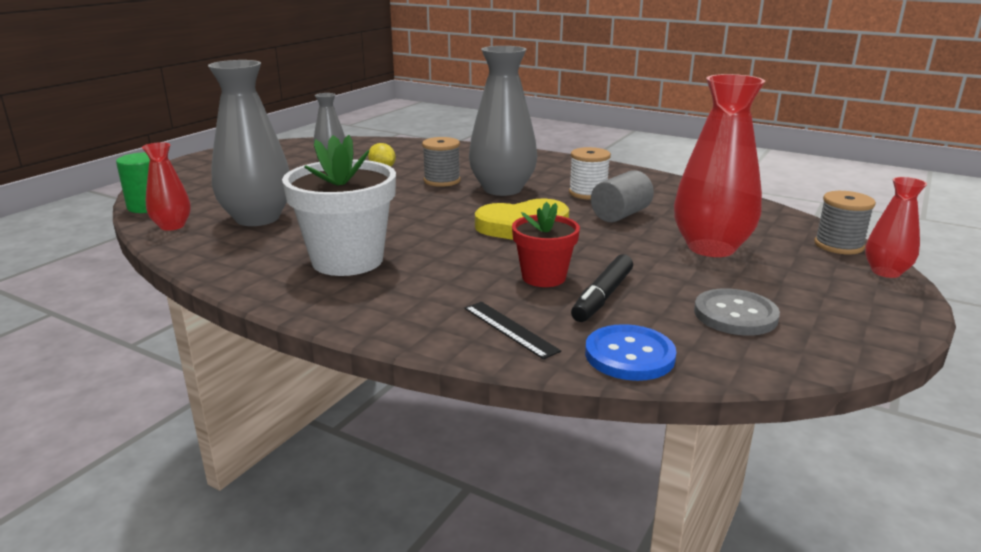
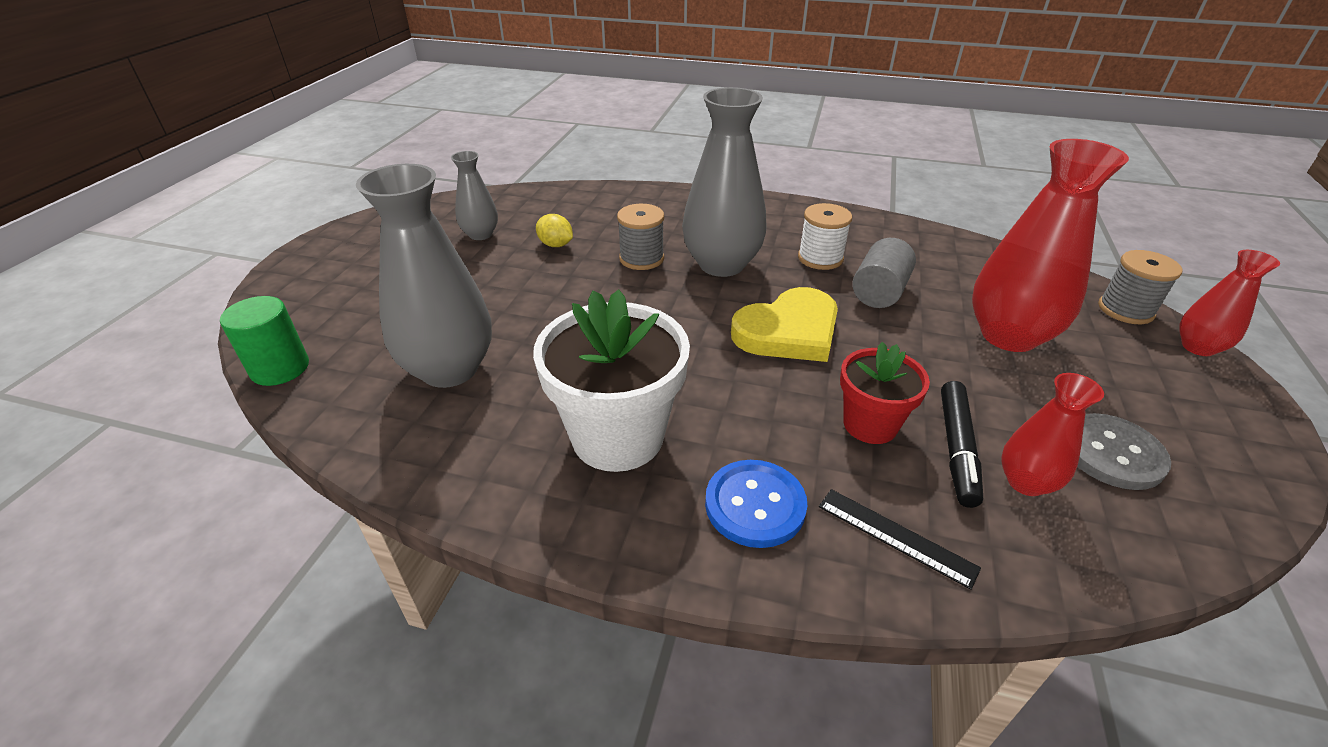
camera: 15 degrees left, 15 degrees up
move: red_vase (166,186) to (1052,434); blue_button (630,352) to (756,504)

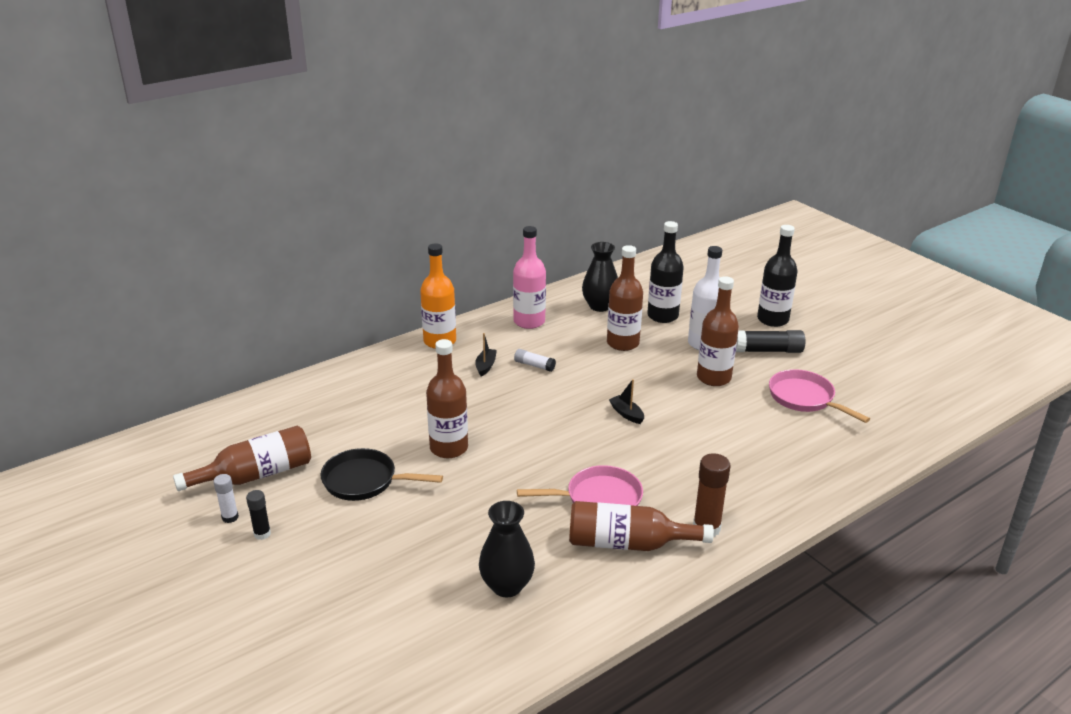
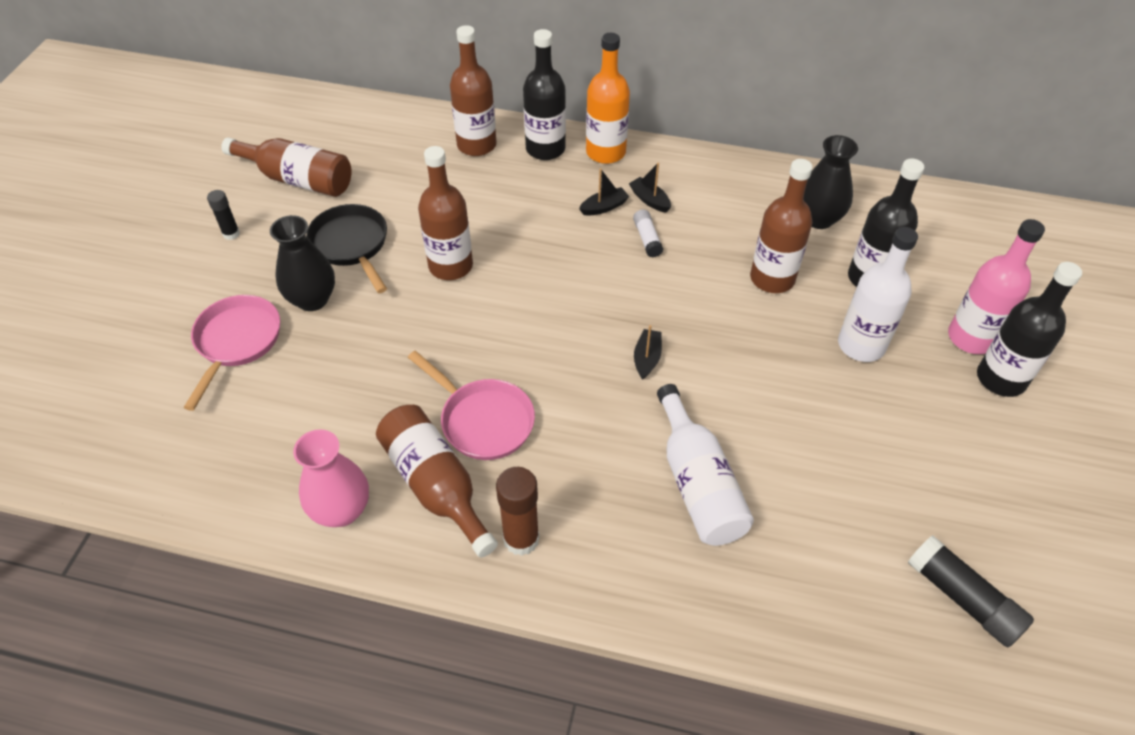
camera: 50 degrees right, 20 degrees up
delete: white_glue_stick (226,498)
insert: pink_vase (331,478); black_bottle (544,94); black_boat (650,188); white_bottle (705,465)
move: black_vase (507,549) to (302,263); pink_bottle (529,277) to (996,286); brown_bottle (718,331) to (473,90); black_glue_stick (770,341) to (971,591); pink_pan (819,396) to (232,353)

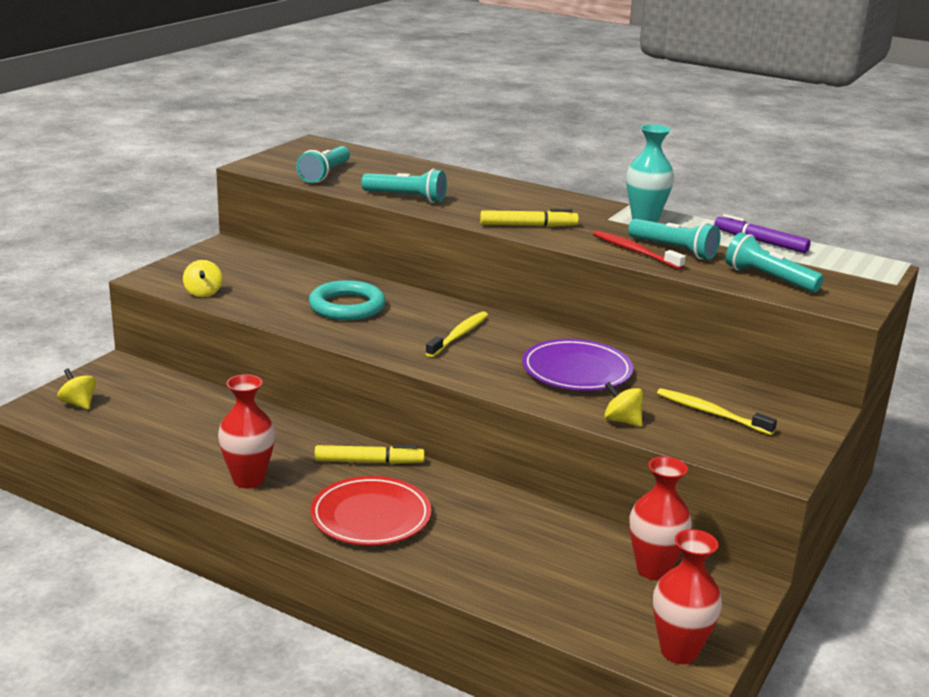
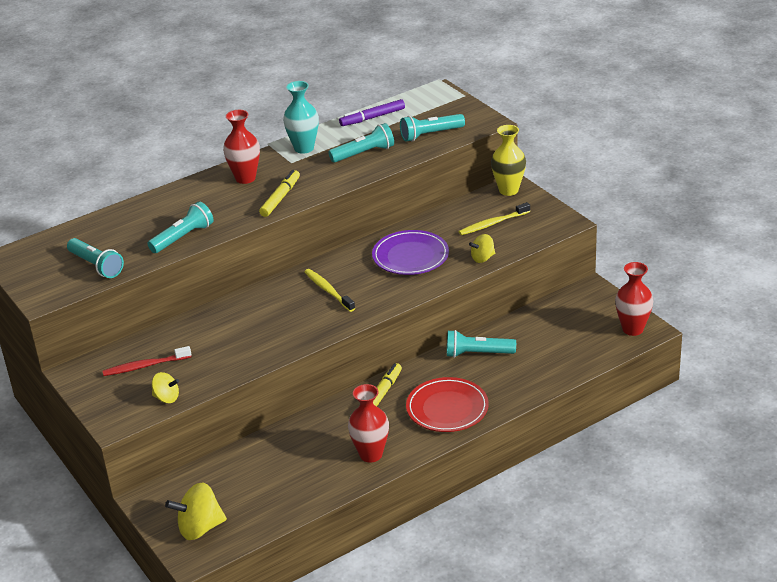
camera: 60 degrees left, 10 degrees up
delete: turquoise_ring (347,300)
insert: turquoise_flashlight (481,344); yellow_vase (508,160)
move: red_toothbrush (639,250) to (147,361); red_vase (660,518) to (241,147)
resize: yellow_spinning_top (76,389) = (196,511) x1.69

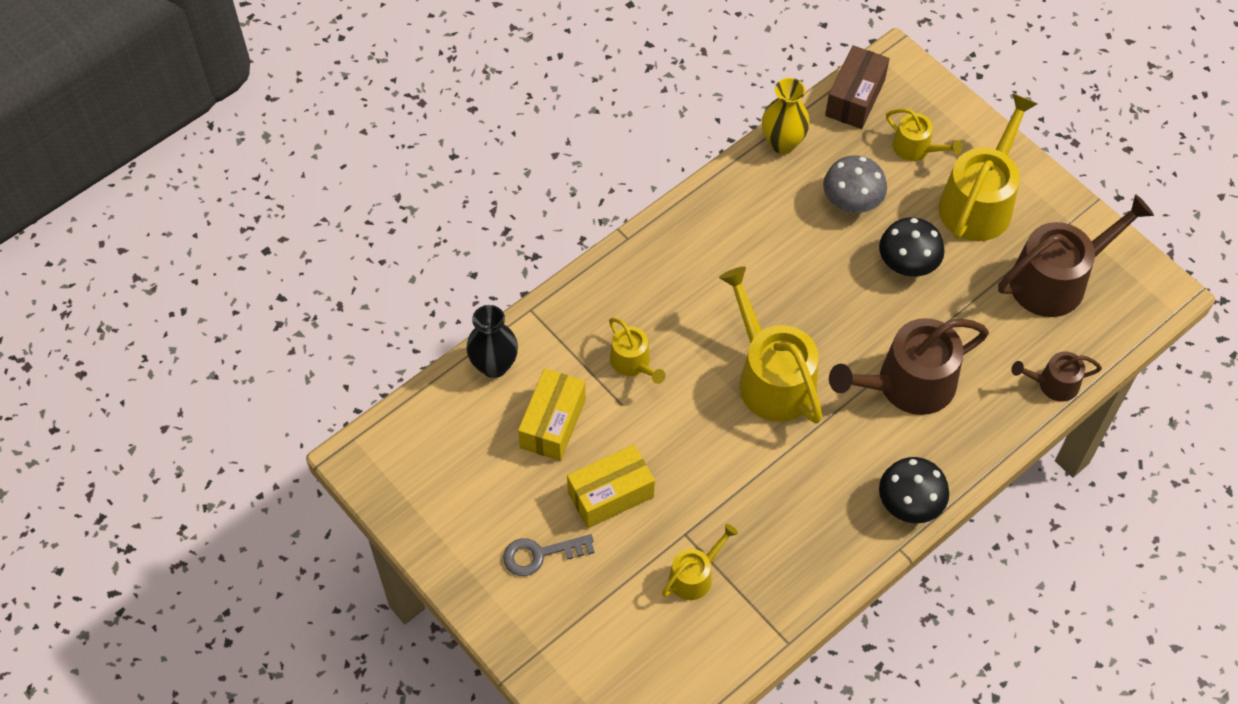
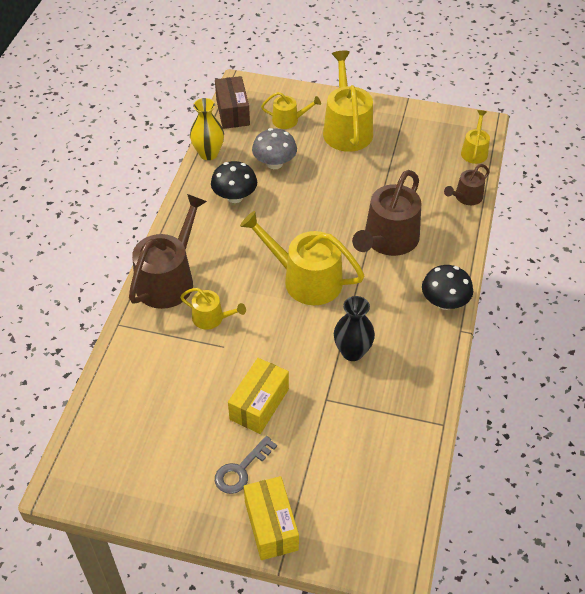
camera: 35 degrees left, 10 degrees down
move: black_vase (492,341) to (354,328); yellow_box (552,414) to (271,518); yellow_watering_can (700,562) to (475,137); black_mushroom (912,247) to (234,182); brown_watering_can (1076,255) to (168,251)

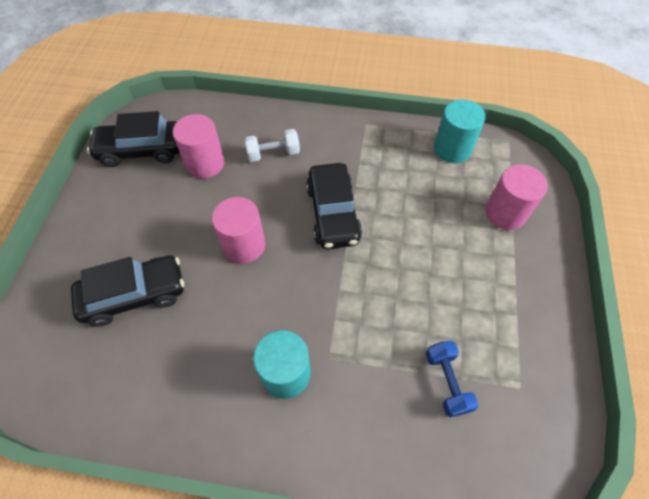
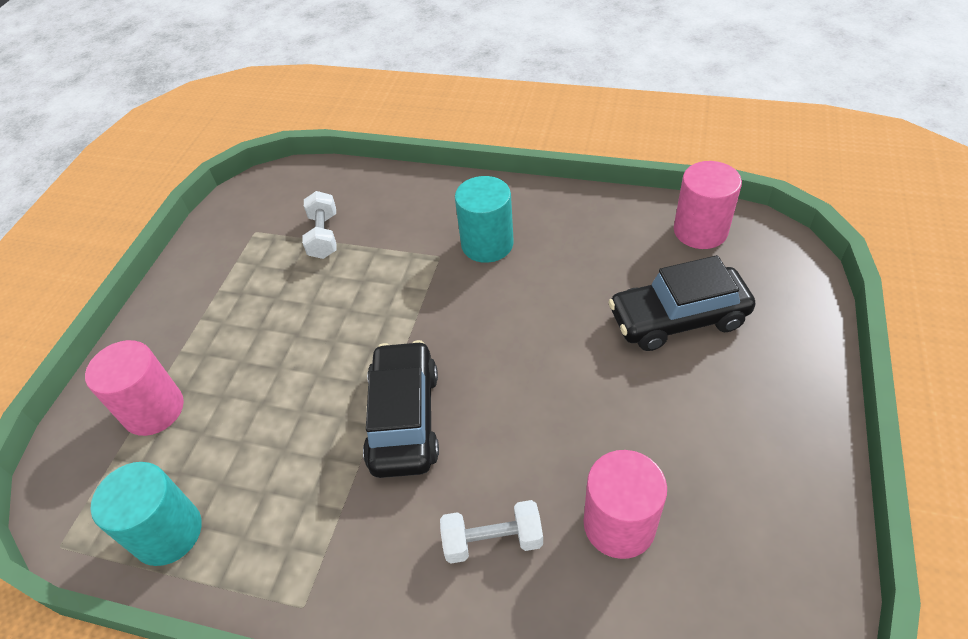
camera: 170 degrees left, 10 degrees down
delete: black_car (133,139)
move: pink_cylinder (238,230) to (708,205)
recolor: blue_dumbbell (452,379) to white_dumbbell (319,225)

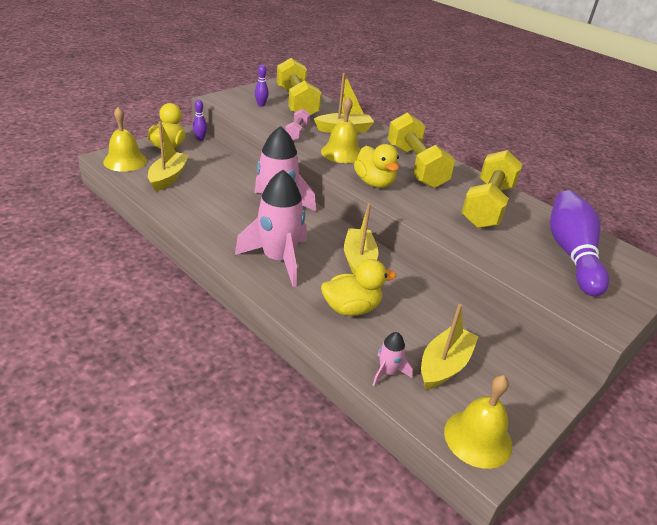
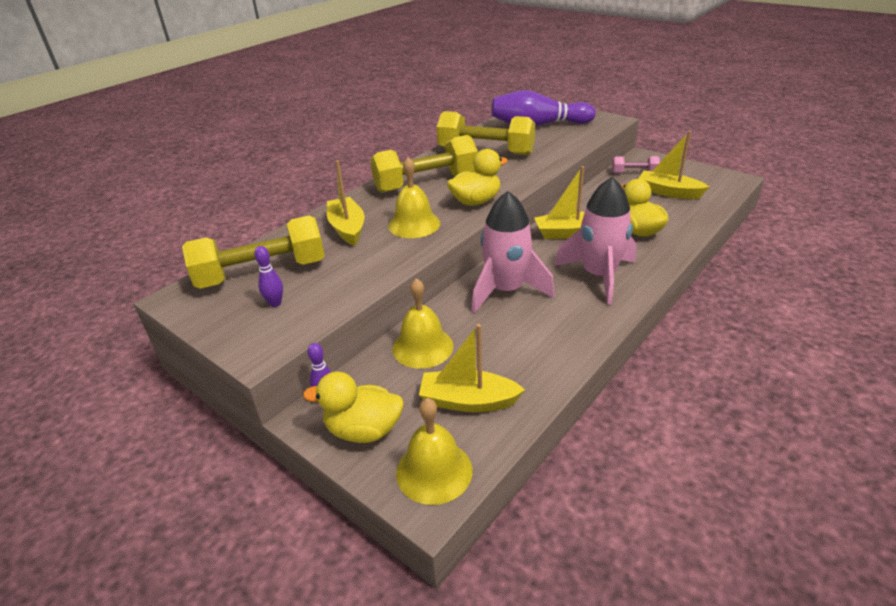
camera: 90 degrees left, 0 degrees up
delete: pink_rocket (392,359)
move: pink_dumbbell (297,125) to (636,165); yellow_bell (478,422) to (423,323)

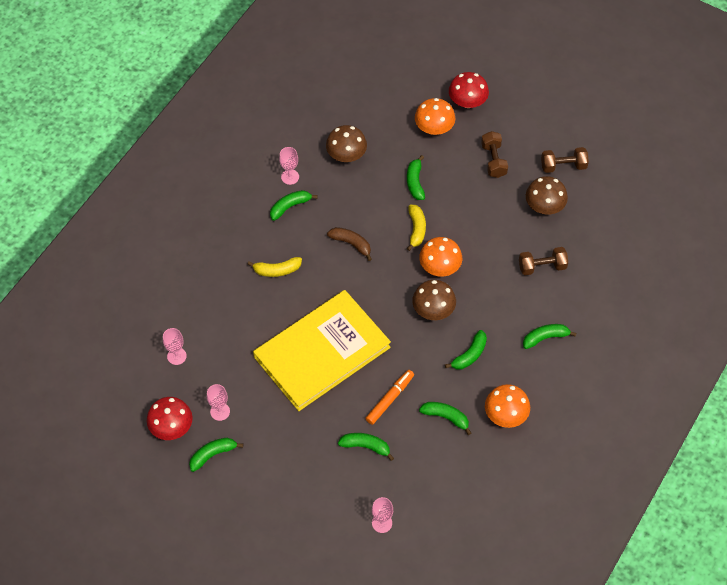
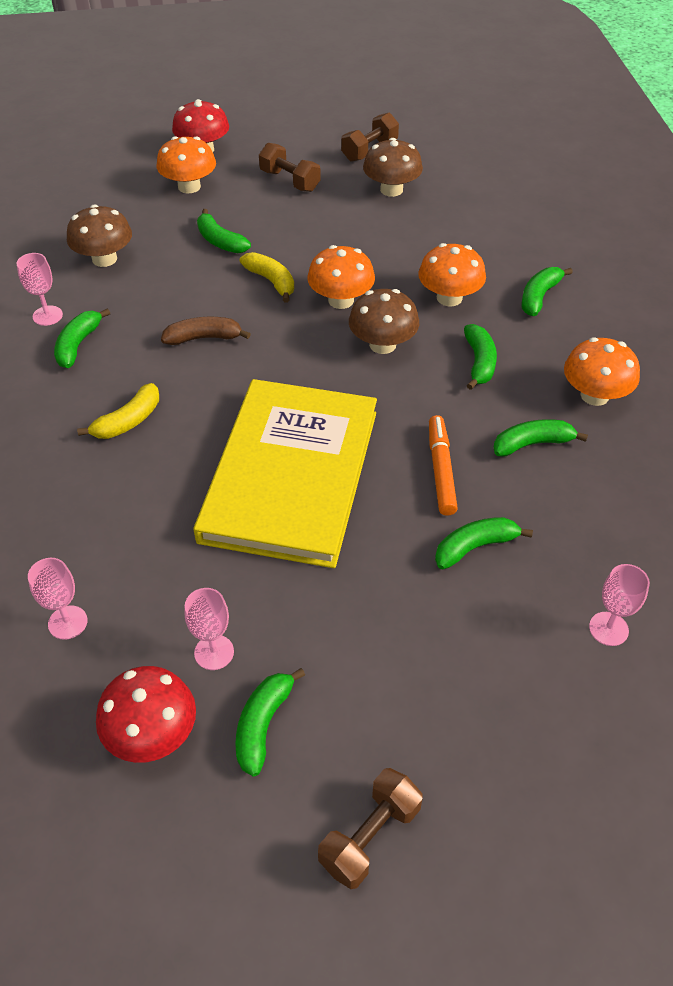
camera: 40 degrees left, 10 degrees down
insert: orange_mushroom (452,274)
move: brown_dumbbell (543,261) to (370,828)

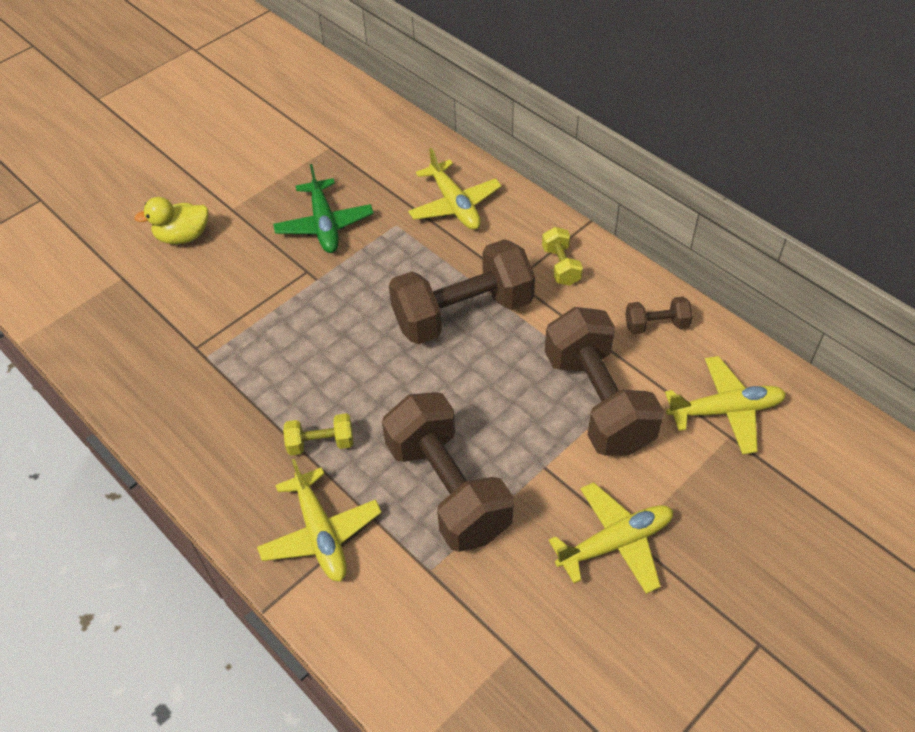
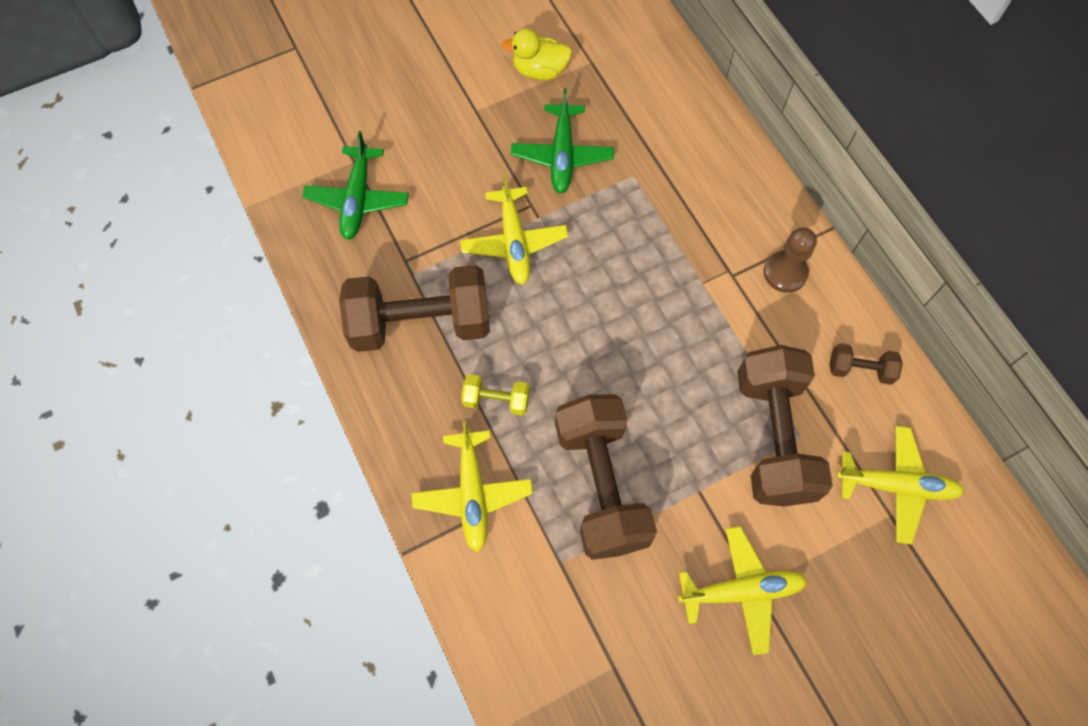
camera: 15 degrees right, 15 degrees up
insert: green_plane (355,185)
move: yellow_duck (171,221) to (536,54); brown_dumbbell (462,291) to (414,308); yellow_plane (455,189) to (514,229)
replace: yellow_dumbbell (562,256) to brown_pawn (790,260)

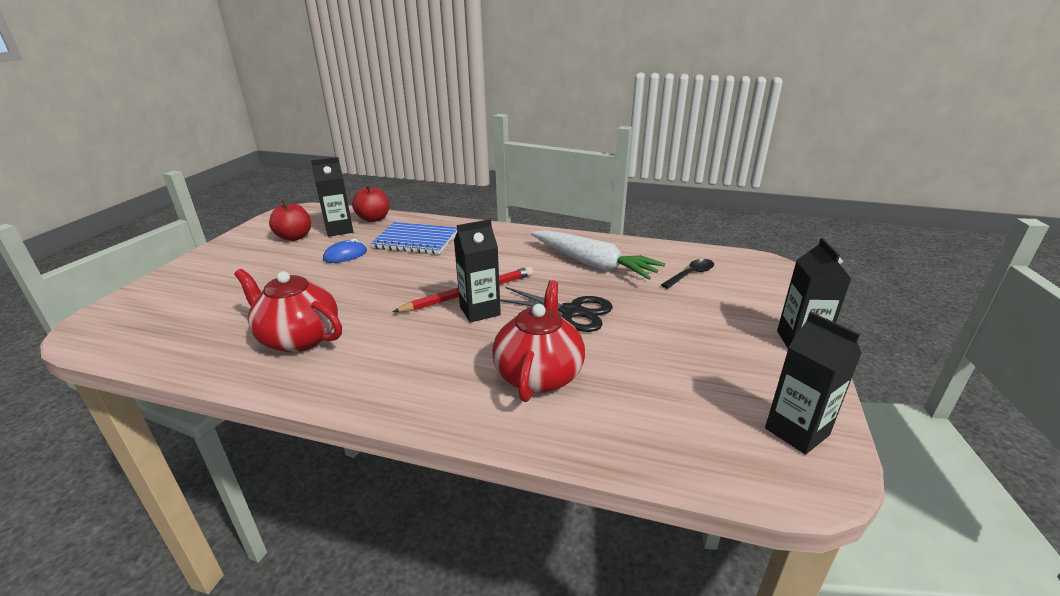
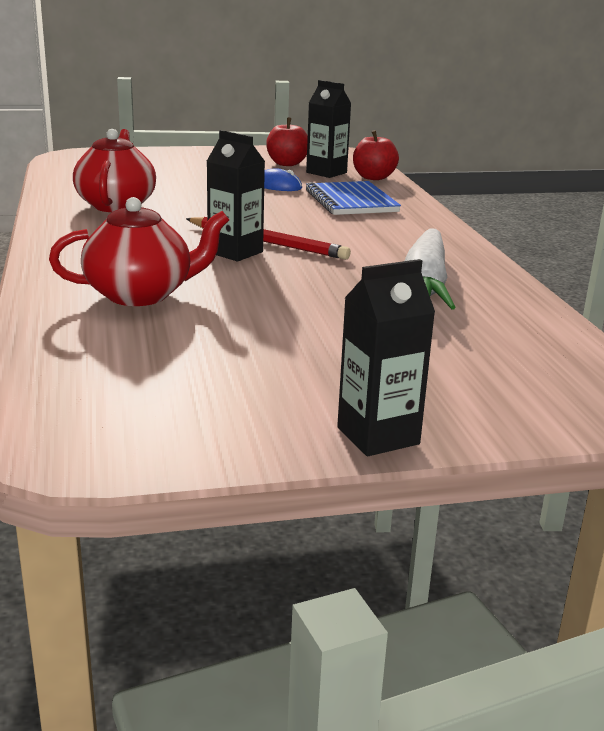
camera: 60 degrees right, 5 degrees down
delete: black_scissors (556,309); black_spoon (687,274); black_carton (813,383)

